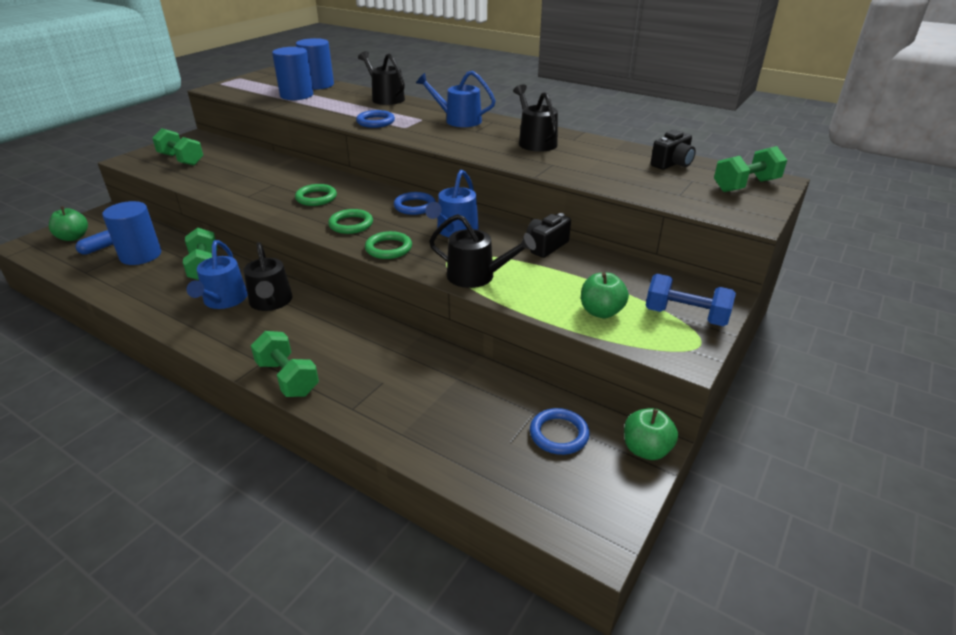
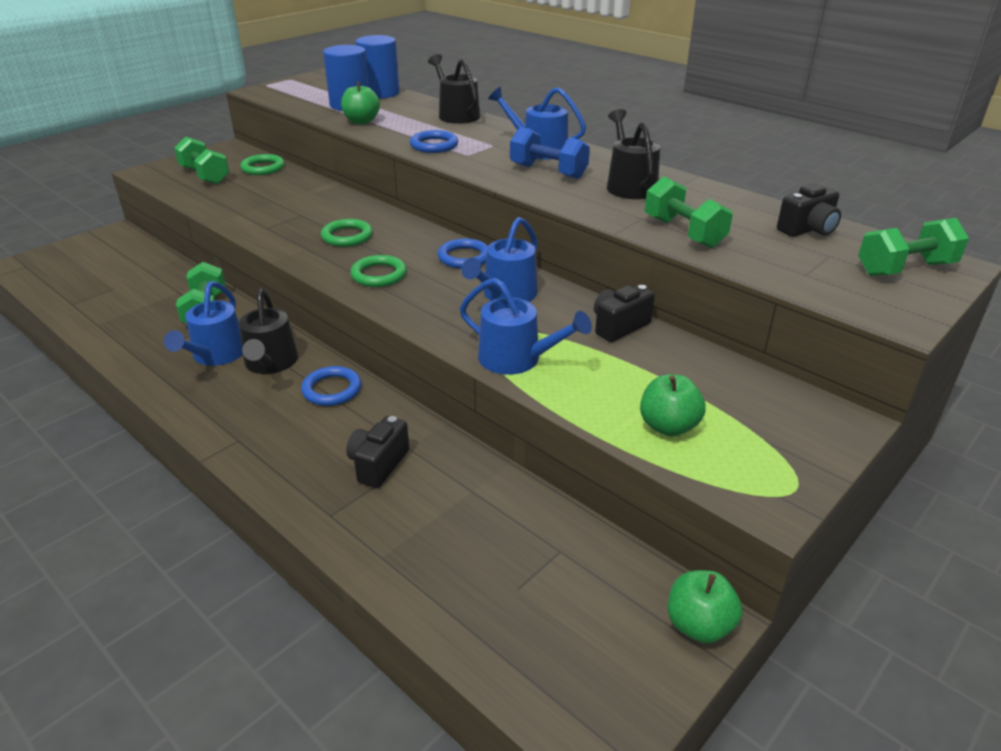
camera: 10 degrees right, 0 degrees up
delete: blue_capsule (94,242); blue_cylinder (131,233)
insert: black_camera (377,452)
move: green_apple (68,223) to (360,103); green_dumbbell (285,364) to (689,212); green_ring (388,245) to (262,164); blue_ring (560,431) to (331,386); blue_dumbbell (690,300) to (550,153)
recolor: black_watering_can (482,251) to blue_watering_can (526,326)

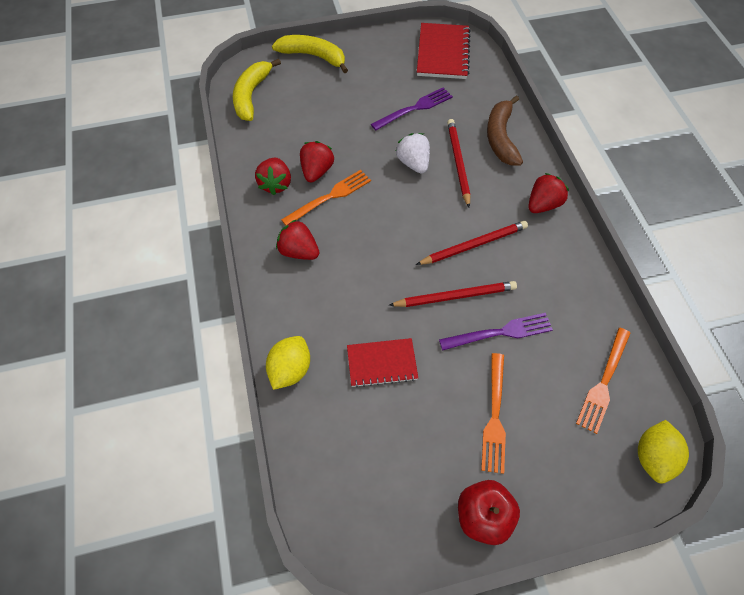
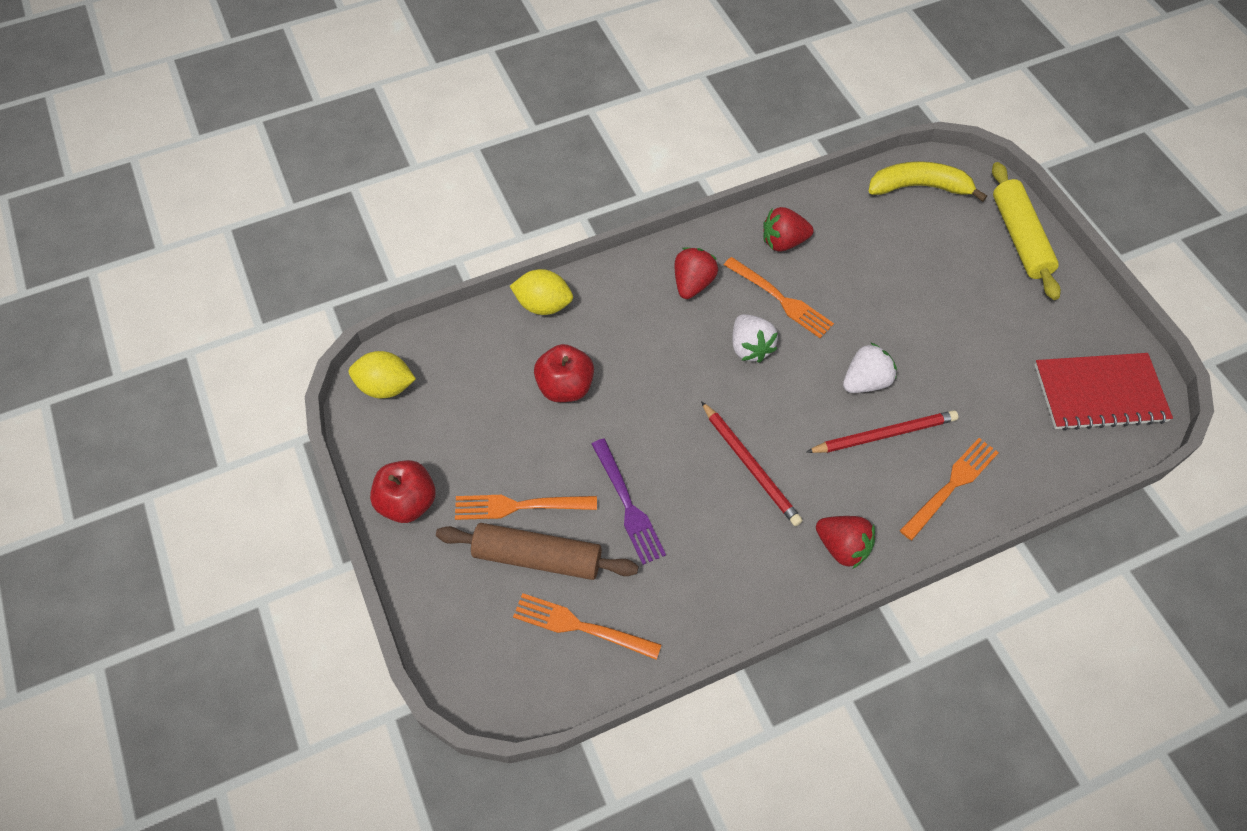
camera: 80 degrees right, 0 degrees up
delete: red_strawberry (317,161); purple_fork (412,108); red_pencil (453,294)
insert: brown_rolling_pin (537,551); white_strawberry (755,338)
move: yellow_lemon (663,452) to (382,375)
replace: yellow_banana (310,54) to yellow_rolling_pin (1026,231); red_notebook (382,363) to red_apple (564,373); brown_banana (505,131) to orange_fork (949,489)

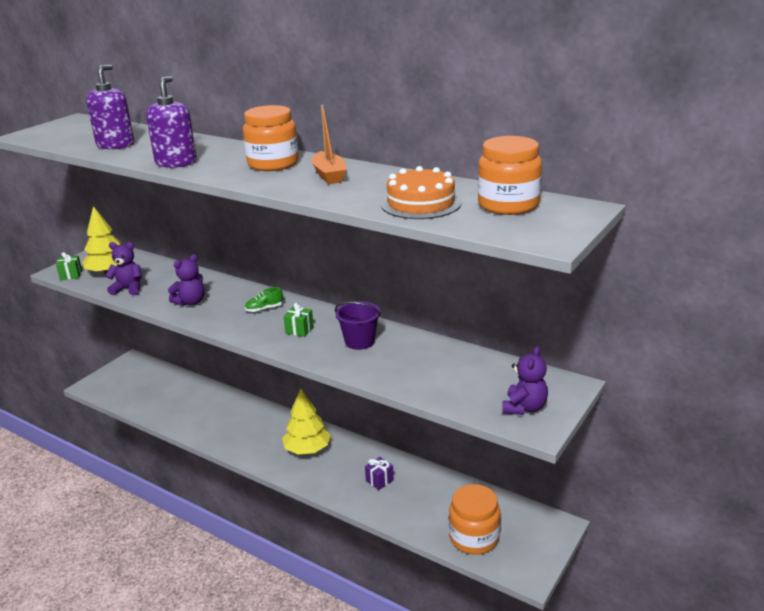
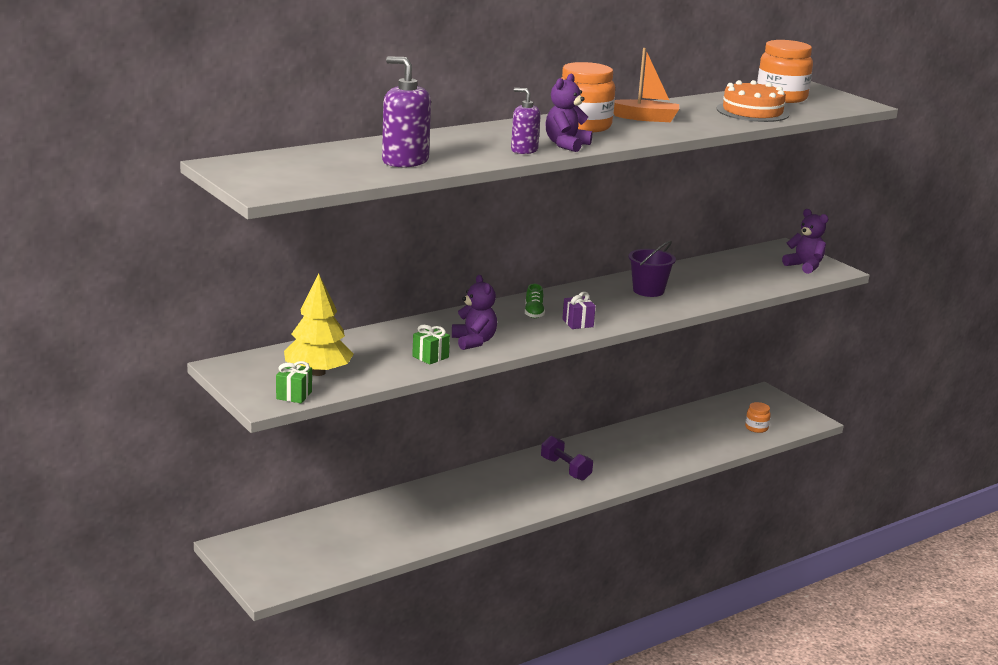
camera: 70 degrees left, 5 degrees down
move: purple_teddy_bear (123,269) to (569,113); green_gift (298,320) to (431,345); purple_gift (379,473) to (579,310)
replace: yellow_tree (306,422) to purple_dumbbell (567,458)
resize: purple_soap_dispenser (171,122) = (526,121) x0.63; orange_jar (475,519) = (758,417) x0.49

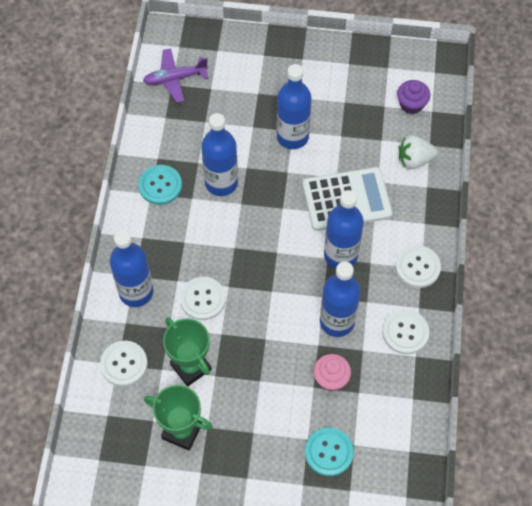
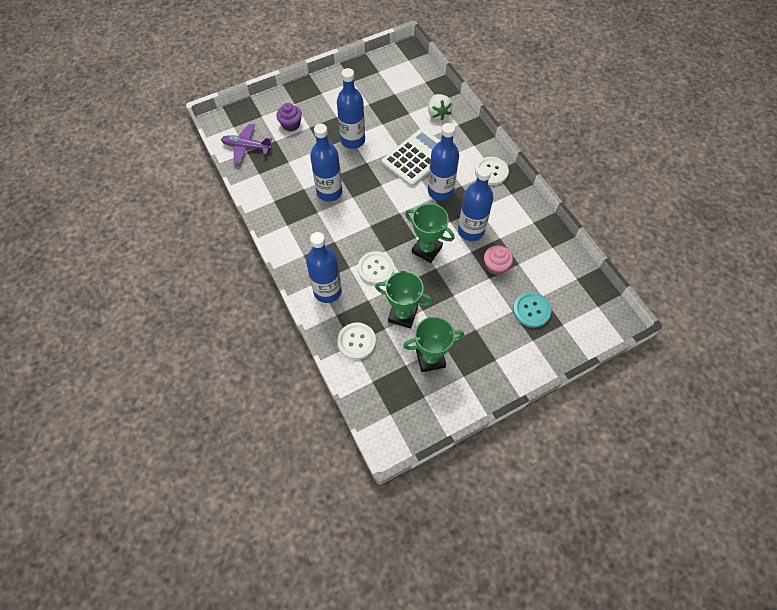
camera: 35 degrees left, 0 degrees up
delete: turquoise_button (160,185); white_button (406,332)
insert: green_trophy (430,233)
move: purple_cupcake (413,97) to (289,117)
rotate: purple_plane (176,75) = (246,144) 60 degrees clockwise; white_strawberry (418,152) = (440,107) 60 degrees counterclockwise

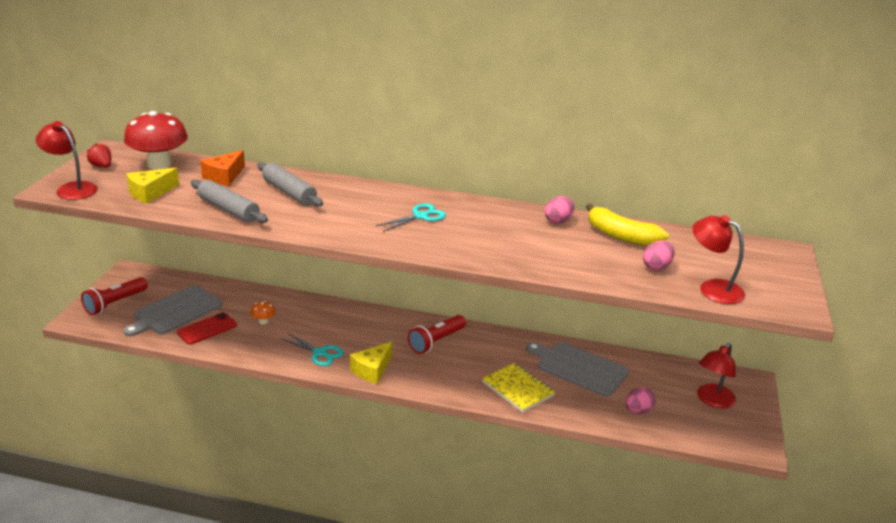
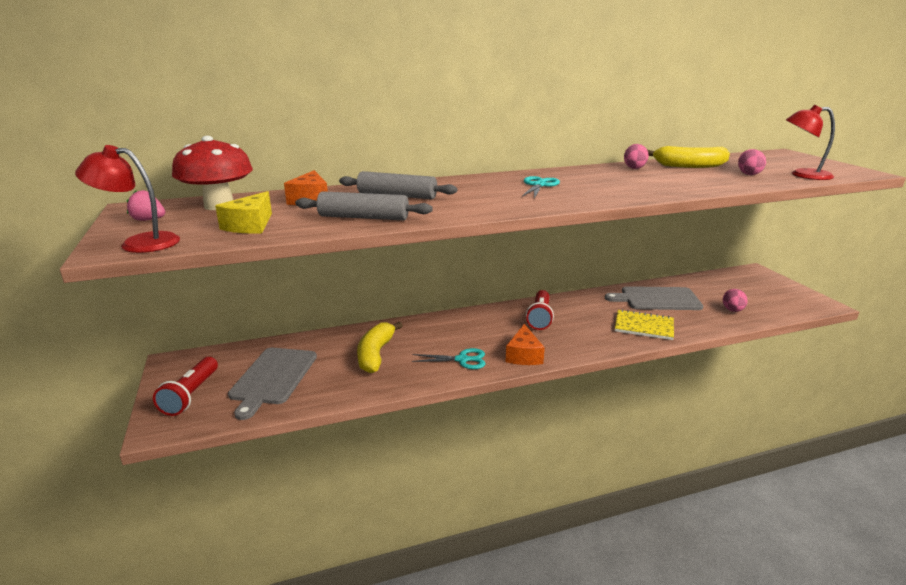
camera: 30 degrees left, 5 degrees down
delete: red_phone (207,329); red_lamp (716,376)
replace: orange_mushroom (263,313) to yellow_banana (380,347)
recolor: red_strawberry (99,156) to pink_strawberry (146,205); yellow_cheese (371,363) to orange_cheese (525,344)

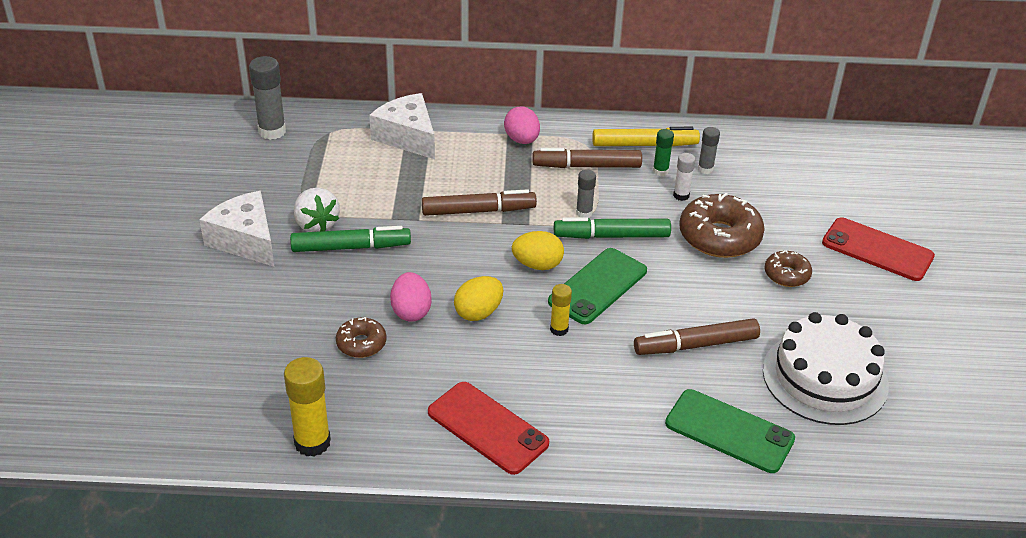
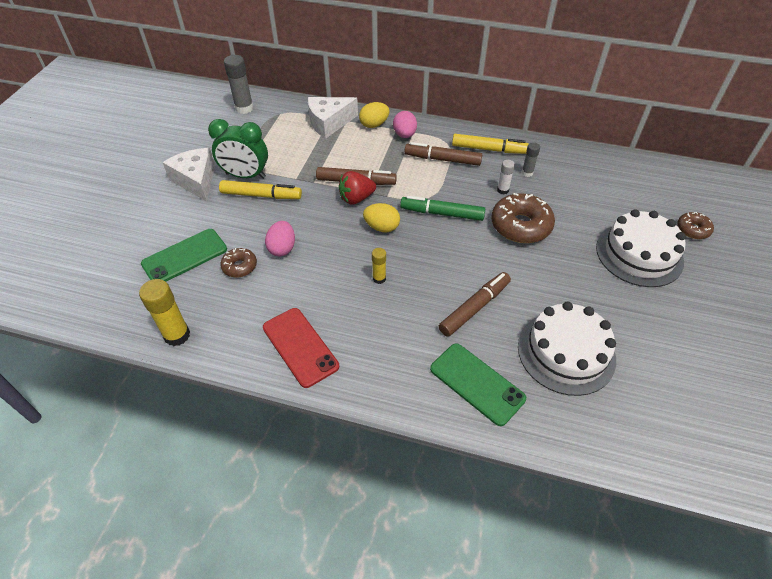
camera: 15 degrees right, 10 degrees up
delete: grey_glue_stick (586,194); green_glue_stick (663,152)
insert: red_strawberry (357,188)
move: yellow_egg (478,298) to (374,115); green_phone (597,286) to (184,255); brown_donut (788,268) to (695,225)
replace: white_strawberry (317,210) to green_clock (238,149); red_phone (878,249) to white_cake (641,248)
recolor: green_marker (350,239) to yellow_marker (260,189)
rotate: white_cheese (402,126) = (333,118) 90 degrees counterclockwise; brown_marker (697,336) = (475,304) 135 degrees clockwise

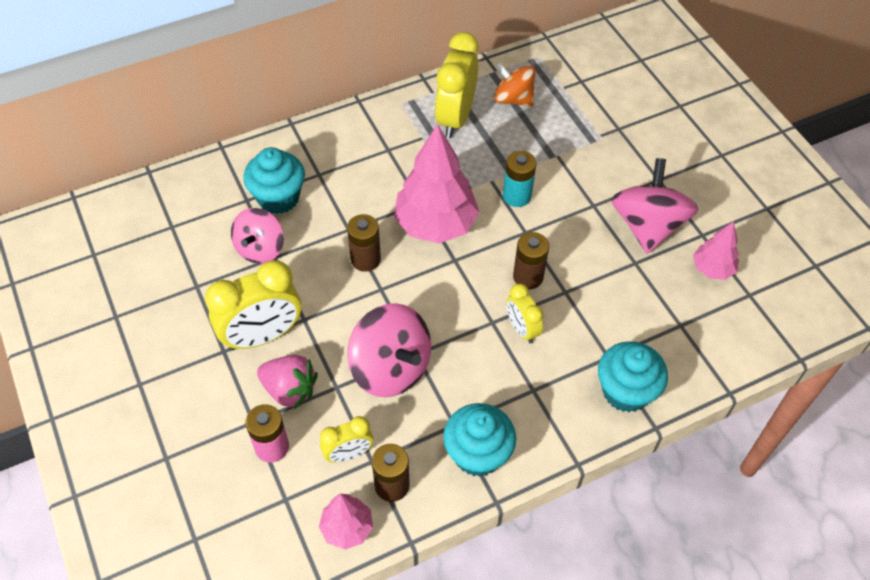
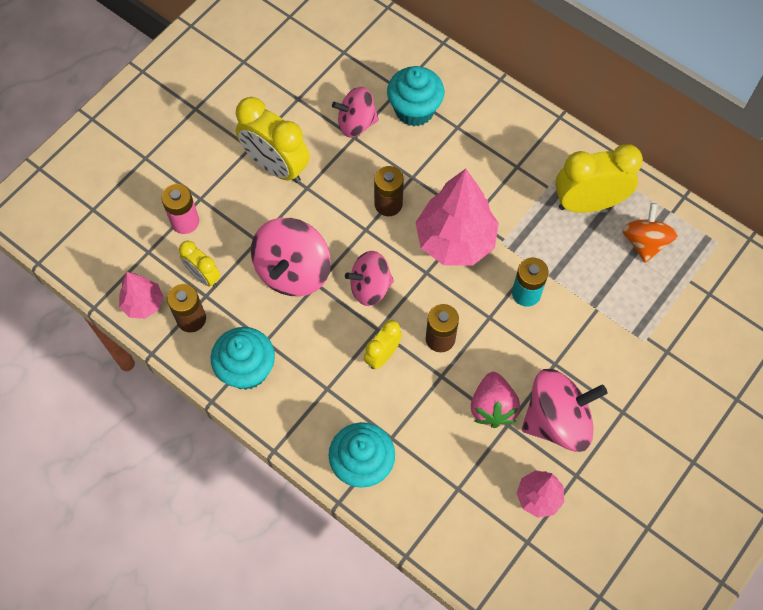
camera: 65 degrees right, 10 degrees up
insert: pink_spinning_top (369,278)
move: pink_strawberry (287,382) to (495,400)

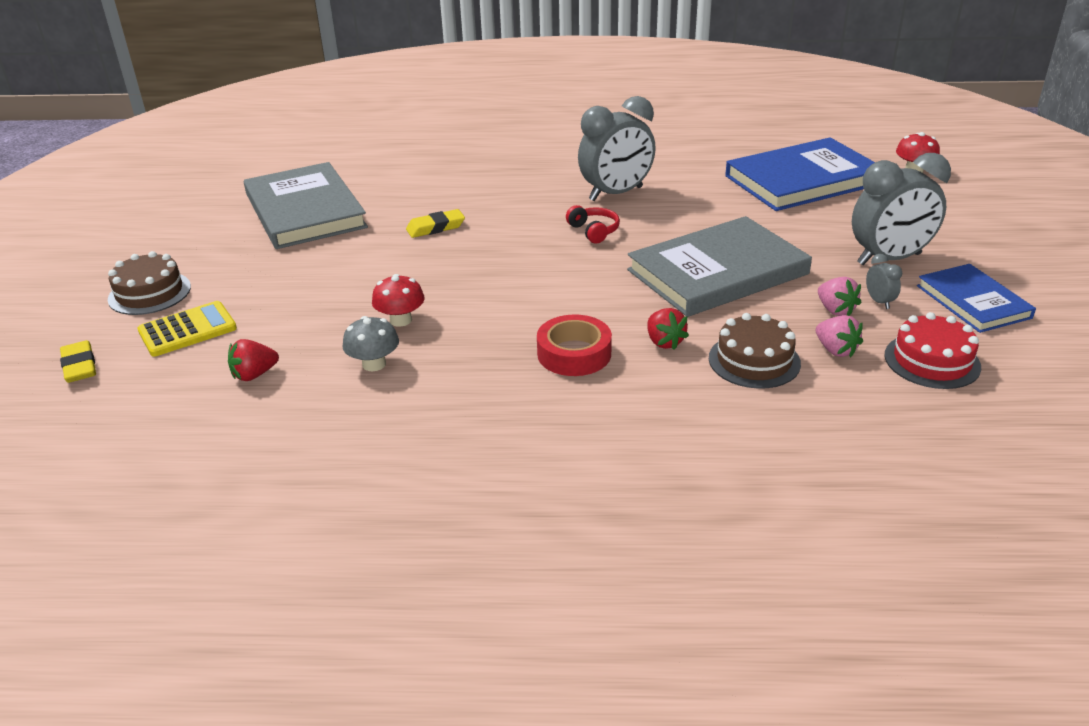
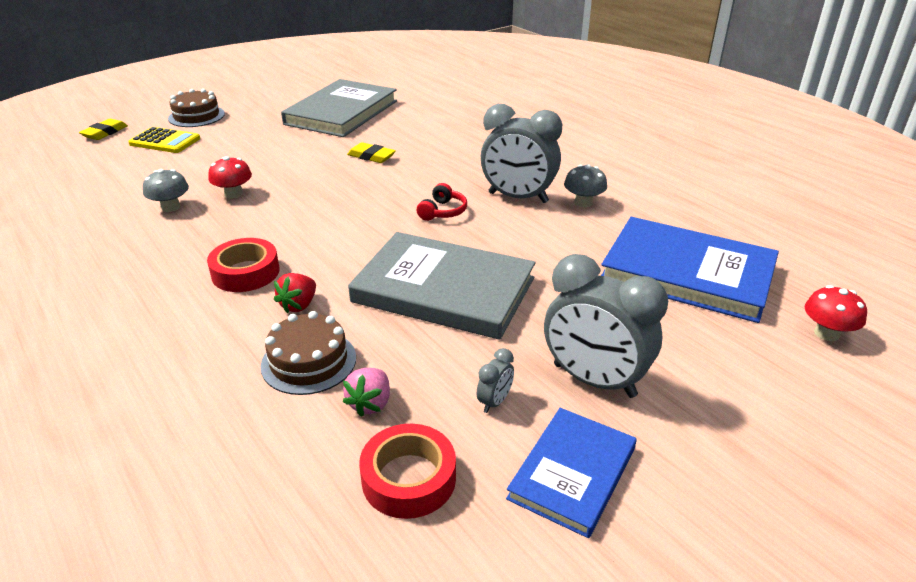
camera: 50 degrees right, 0 degrees up
delete: red_strawberry (253,360); pink_strawberry (839,296)
insert: grey_mushroom (585,185)
replace: red_cake (932,350) to red_tape (407,471)

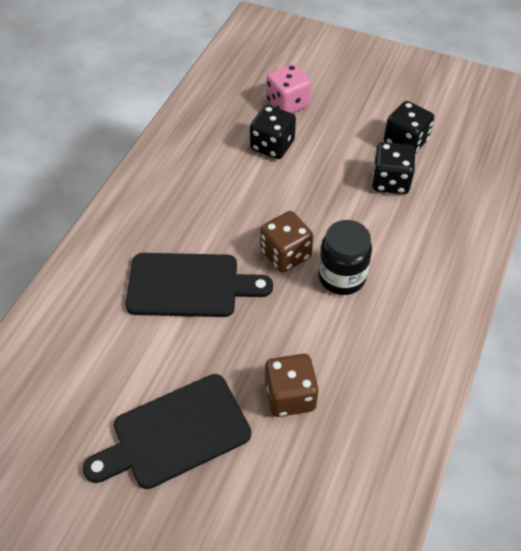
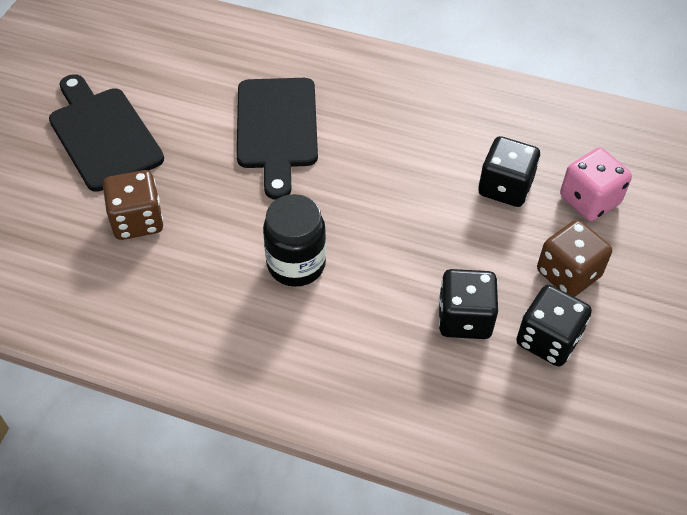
camera: 85 degrees right, 0 degrees up
move: brown_dice (286,242) to (574,258)

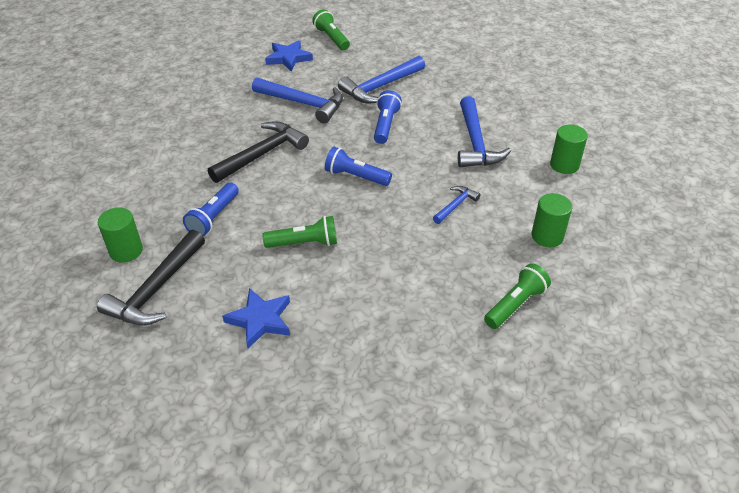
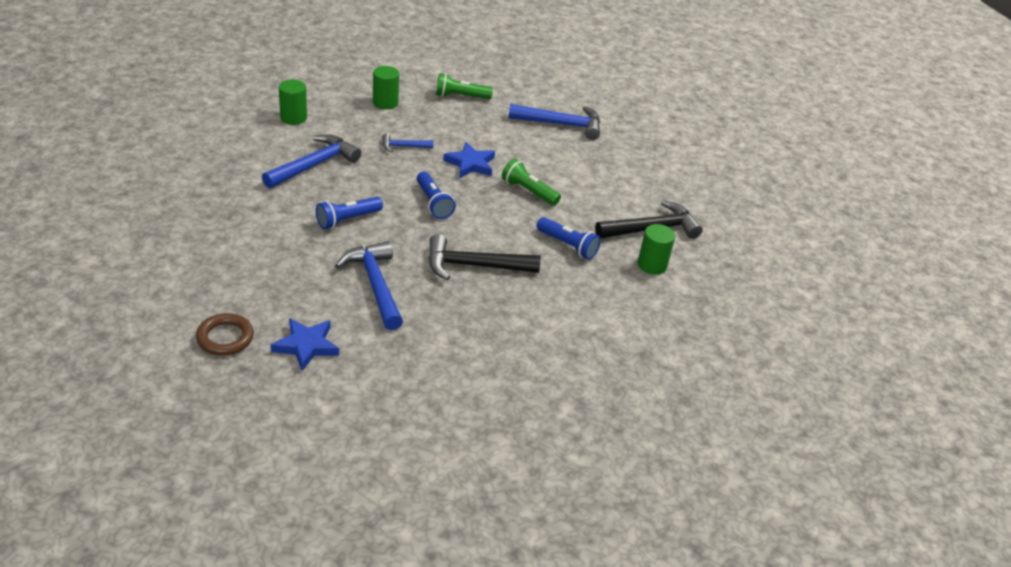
camera: 140 degrees left, 5 degrees down
move: blue_star (256,318) to (469,160); blue_hammer (381,80) to (554,122)
replace: green_flashlight (331,29) to brown_ring (225,334)
rotate: blue_flashlight (211,209) = (569,238) 60 degrees clockwise

